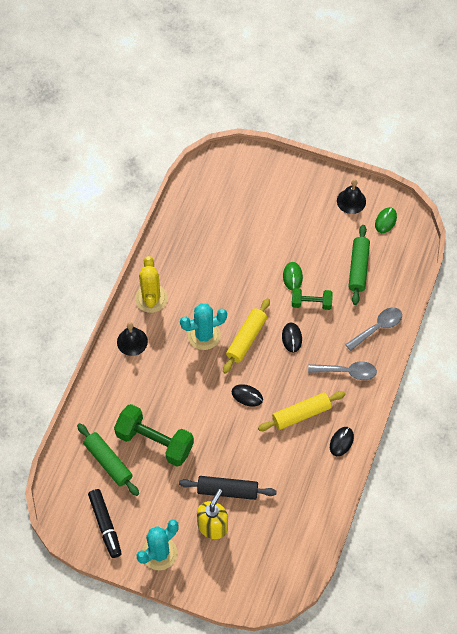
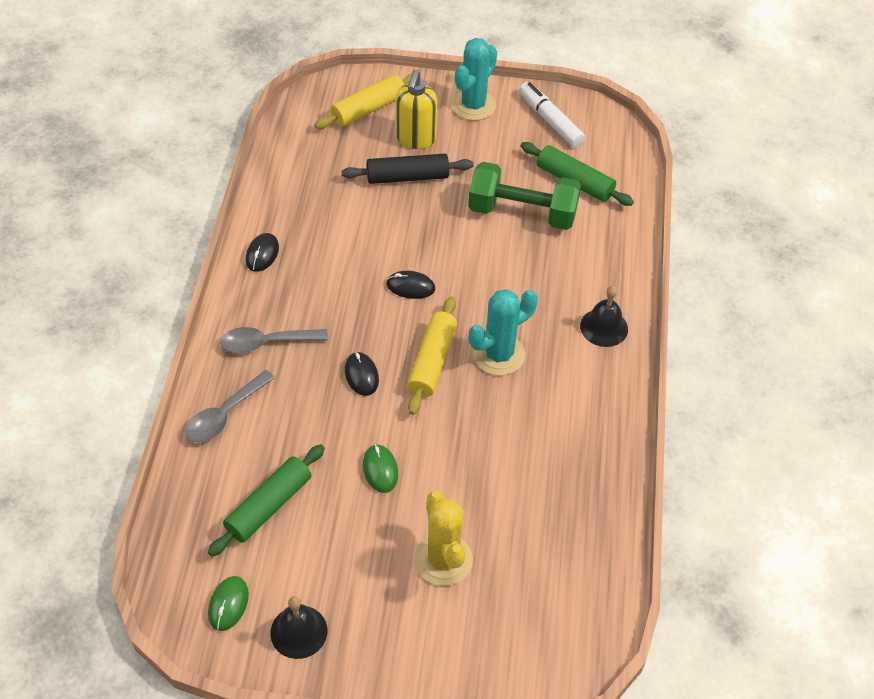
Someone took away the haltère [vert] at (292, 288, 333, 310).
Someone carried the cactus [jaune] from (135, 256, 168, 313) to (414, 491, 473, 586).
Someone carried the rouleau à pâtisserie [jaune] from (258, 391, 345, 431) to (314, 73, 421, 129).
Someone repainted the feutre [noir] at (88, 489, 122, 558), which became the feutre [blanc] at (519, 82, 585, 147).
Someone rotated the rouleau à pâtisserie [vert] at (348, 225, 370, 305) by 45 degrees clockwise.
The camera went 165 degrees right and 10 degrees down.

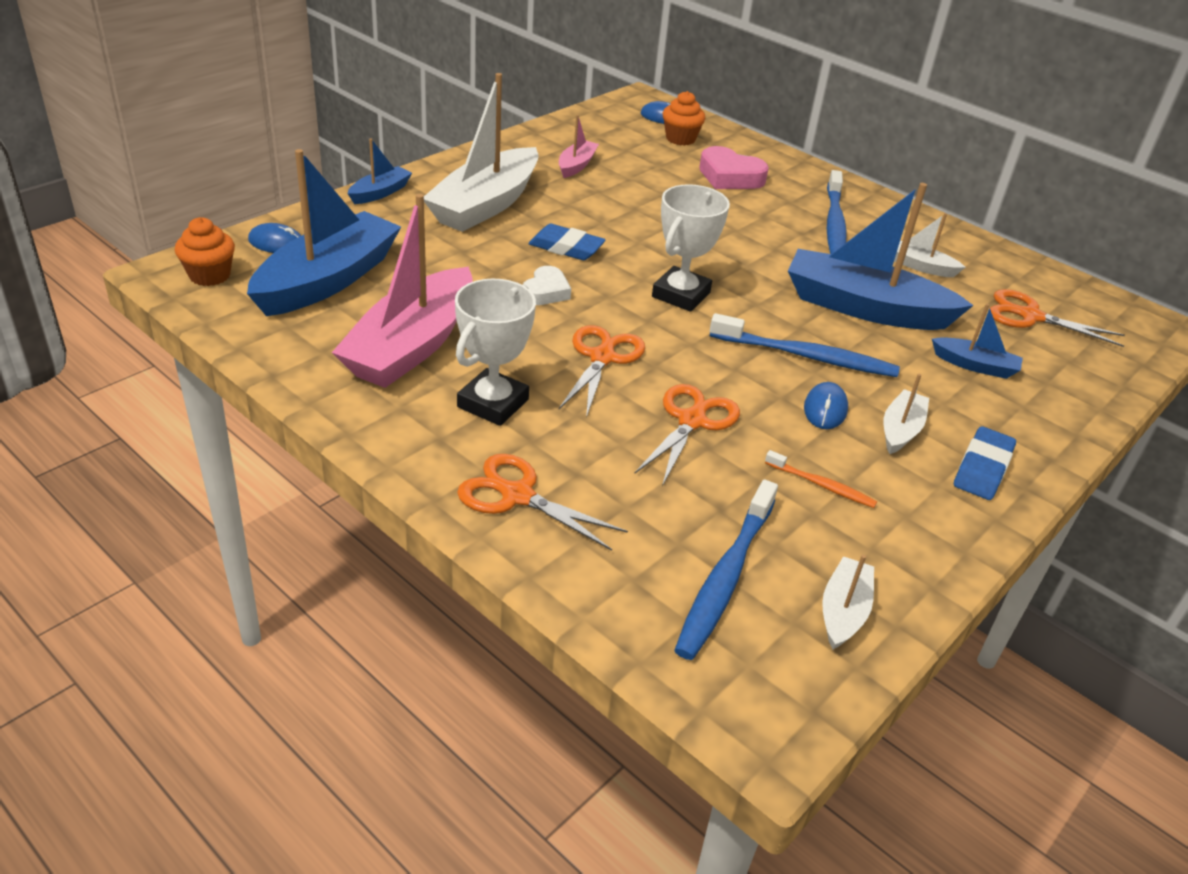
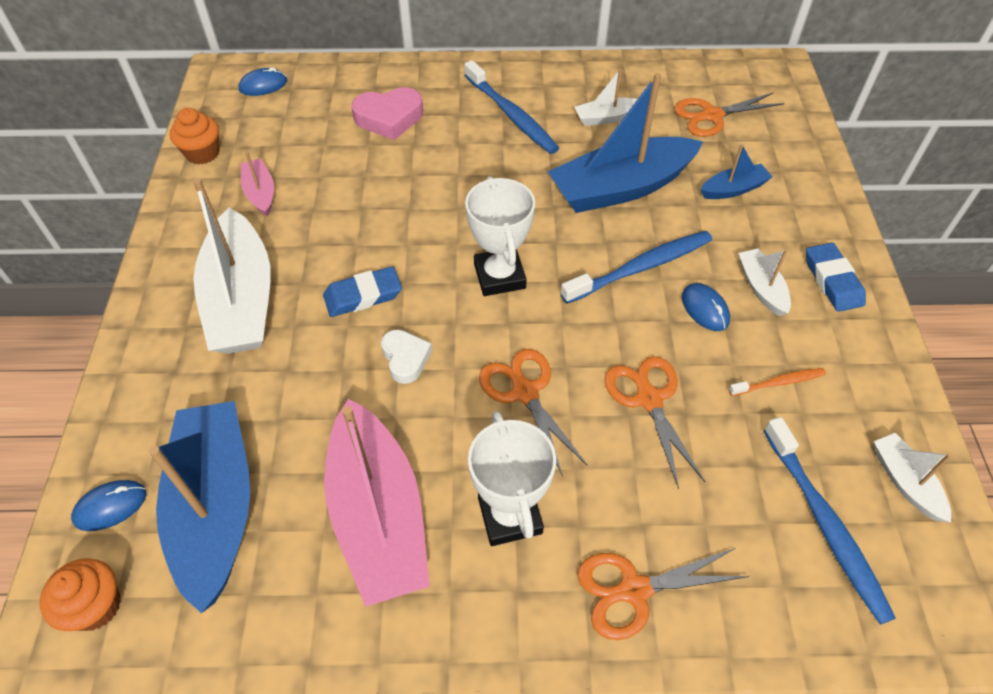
Someone took away the bateau [bleu] at (347, 138, 412, 204).
Someone carried the muffin [orange] from (663, 91, 705, 146) to (170, 108, 219, 165).
The camera went 40 degrees left and 15 degrees up.

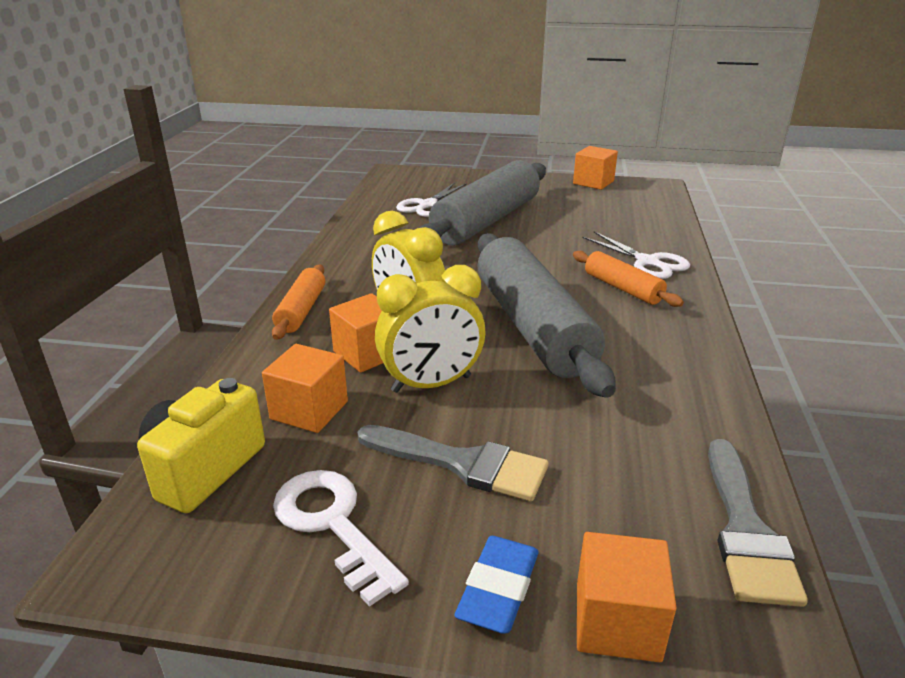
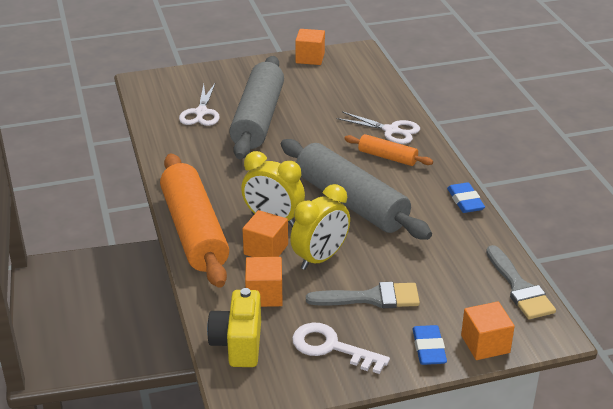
Someone put down the gomme [bleu] at (447, 182, 485, 213).
Someone scaled the rouleau à pâtisserie [orange] at (272, 264, 325, 340) by 2.07.
The camera went 25 degrees left and 5 degrees up.

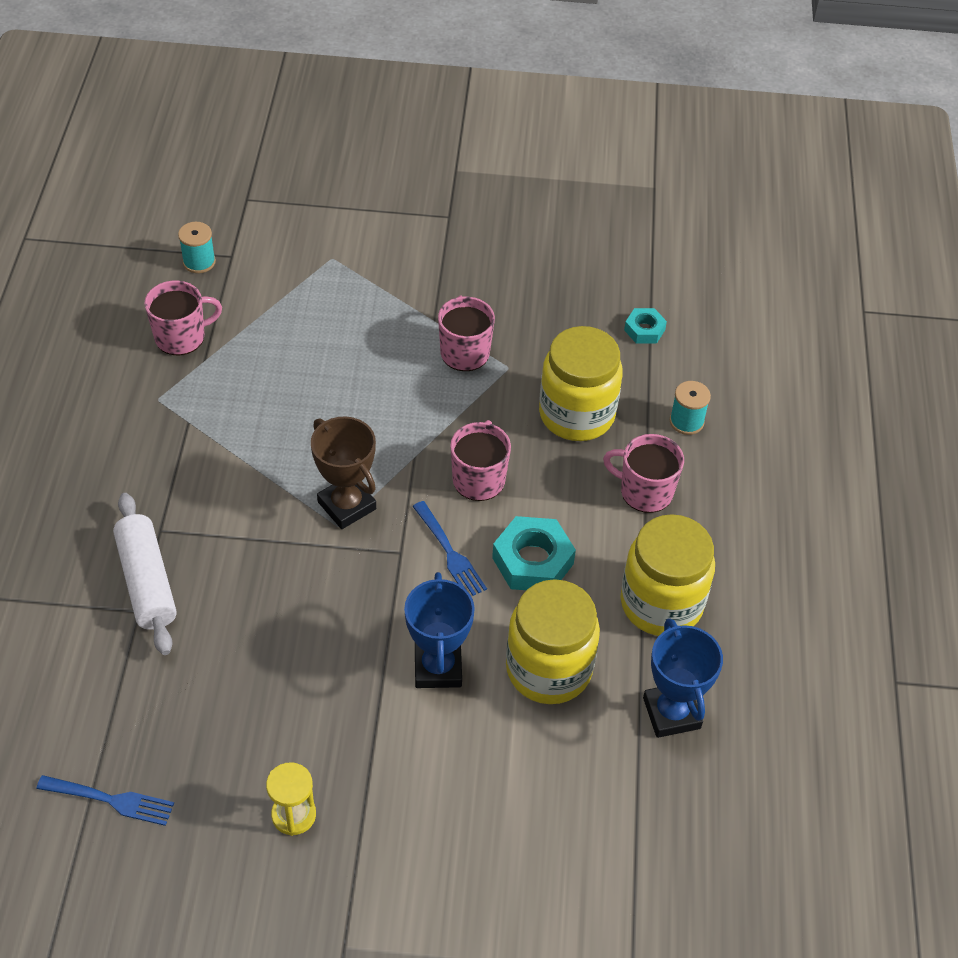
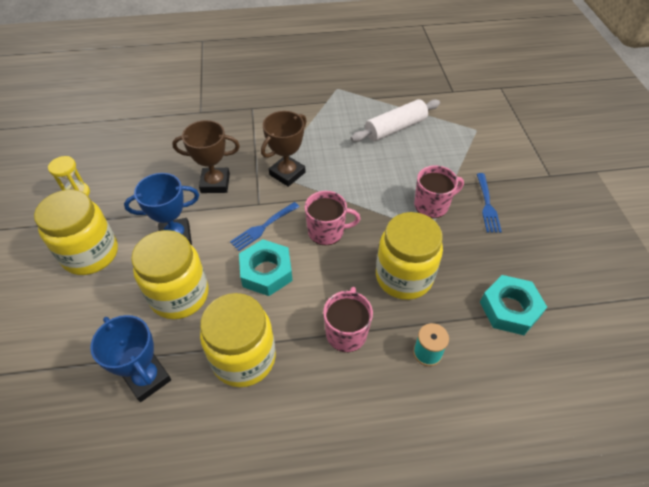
Someone took away the tasse [rose] at (145, 281, 222, 355).
Someone took away the bobine [turquoise] at (178, 222, 216, 273).
Someone put down the bocal [jaune] at (34, 189, 118, 275).
Someone put down the trophée [marron] at (172, 120, 240, 193).
Someone carried the fourchette [bleu] from (37, 775, 174, 826) to (477, 173, 502, 233).
Someone carried the rouleau à pâtisserie [blanc] from (113, 493, 177, 655) to (351, 99, 440, 142).
Someone rotated the trophée [bleu] at (643, 618, 723, 738) by 75 degrees clockwise.
Someone scaled the écrou [turquoise] at (624, 308, 667, 344) by 1.76.
The camera went 80 degrees right and 0 degrees up.

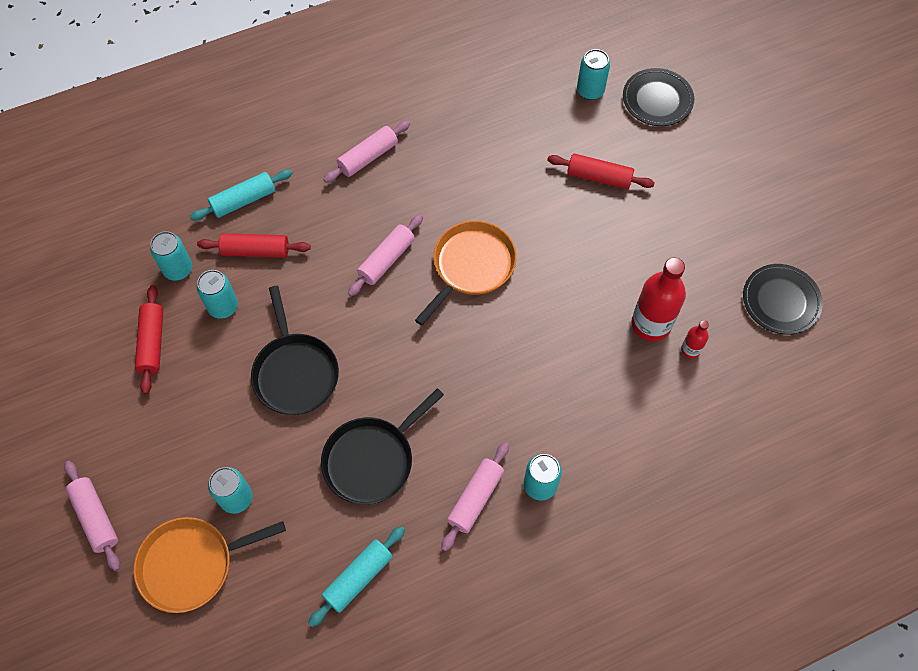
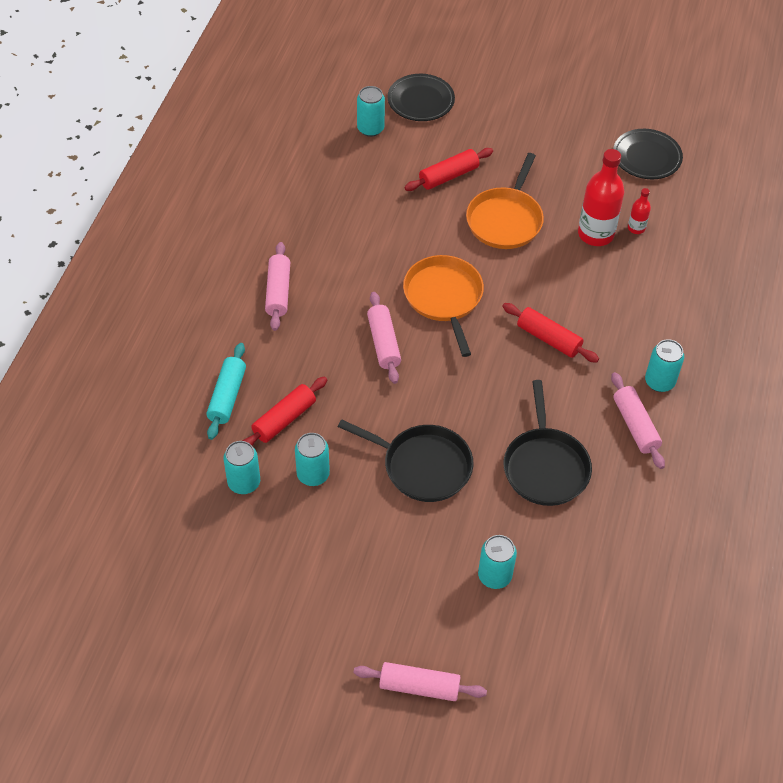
Someone took away the rouleau à pâtisserie [turquoise] at (308, 526, 405, 627).
Someone carried the poêle [orange] from (134, 517, 286, 613) to (466, 153, 544, 249).
Someone carried the rouleau à pâtisserie [rouge] from (135, 285, 163, 394) to (502, 303, 599, 363).
The camera went 50 degrees left and 10 degrees down.

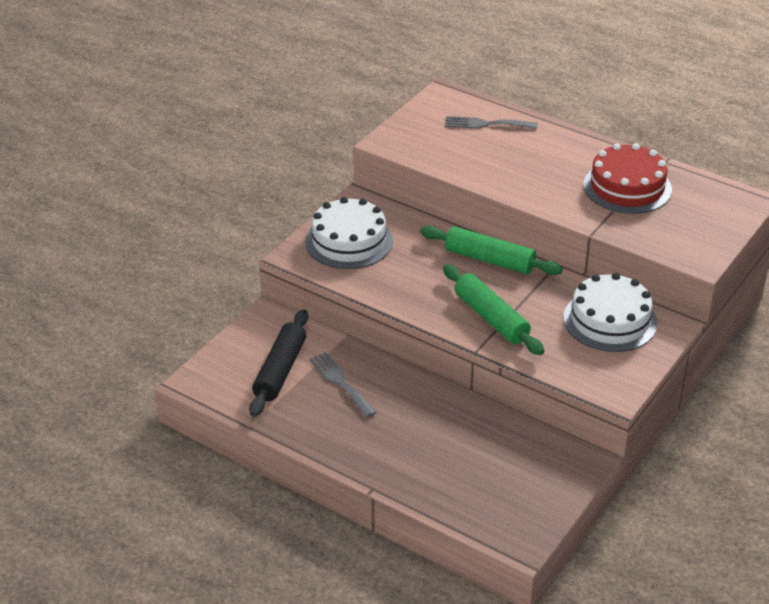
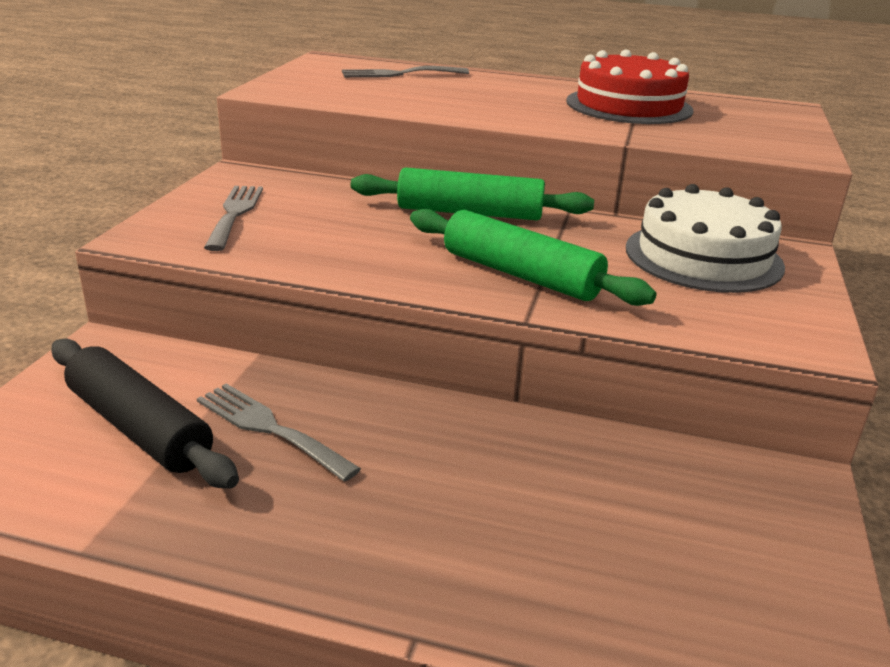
Someone swapped the gâteau [blanc] at (305, 197, 393, 269) for the fourchette [gris] at (204, 186, 263, 251).
Someone rotated the rouleau à pâtisserie [noir] at (249, 309, 308, 417) by 45 degrees counterclockwise.
The camera went 20 degrees left and 10 degrees down.

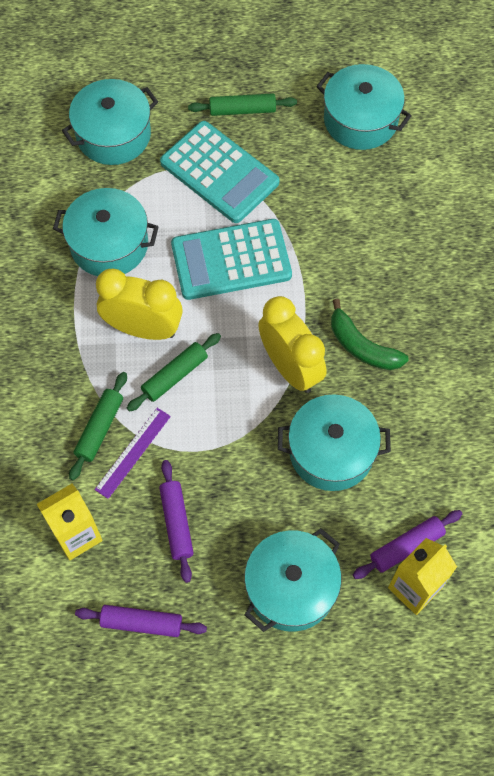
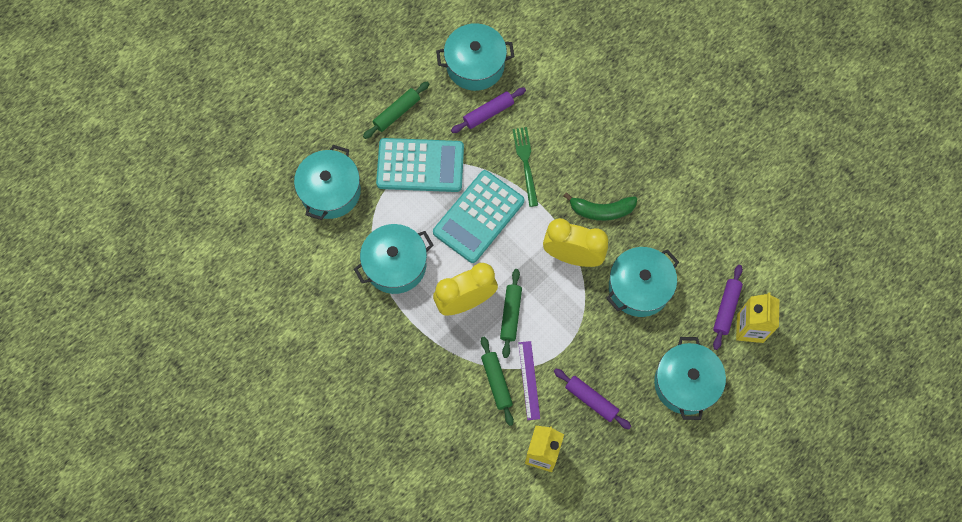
Someone put down the fourchette [vert] at (513, 127, 538, 207).
Someone carried the rouleau à pâtisserie [violet] from (75, 605, 207, 637) to (451, 87, 526, 133).
The camera went 40 degrees left and 5 degrees up.

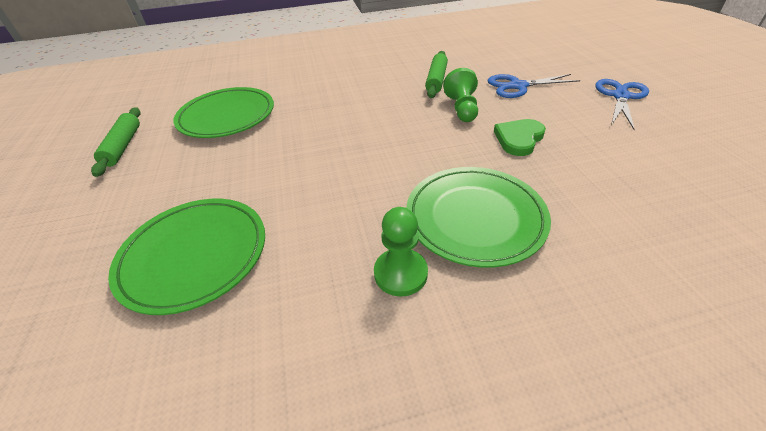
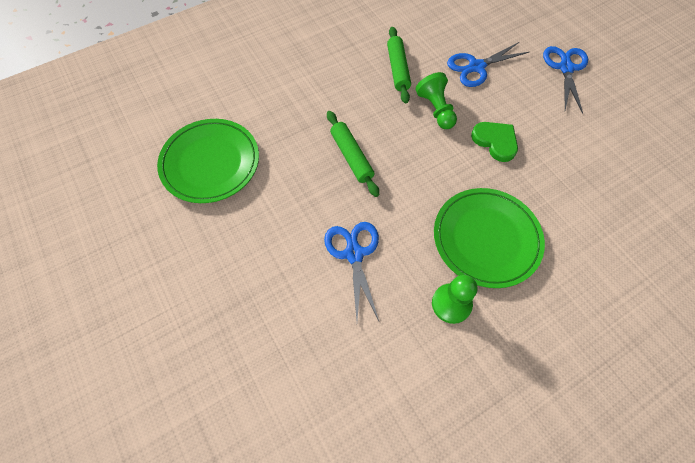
Someone took away the assiette [vert] at (108, 199, 265, 315).
Someone put down the ciseaux [bleu] at (324, 222, 379, 321).
Someone carried the rouleau à pâtisserie [vert] from (91, 108, 140, 177) to (327, 111, 379, 197).
Someone rotated the cœur [vert] at (494, 119, 546, 156) by 120 degrees clockwise.
The camera went 20 degrees left and 20 degrees up.

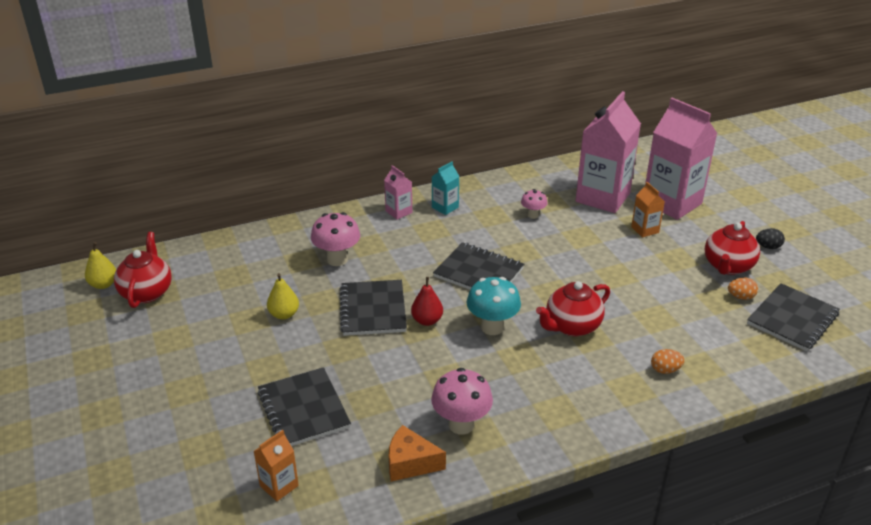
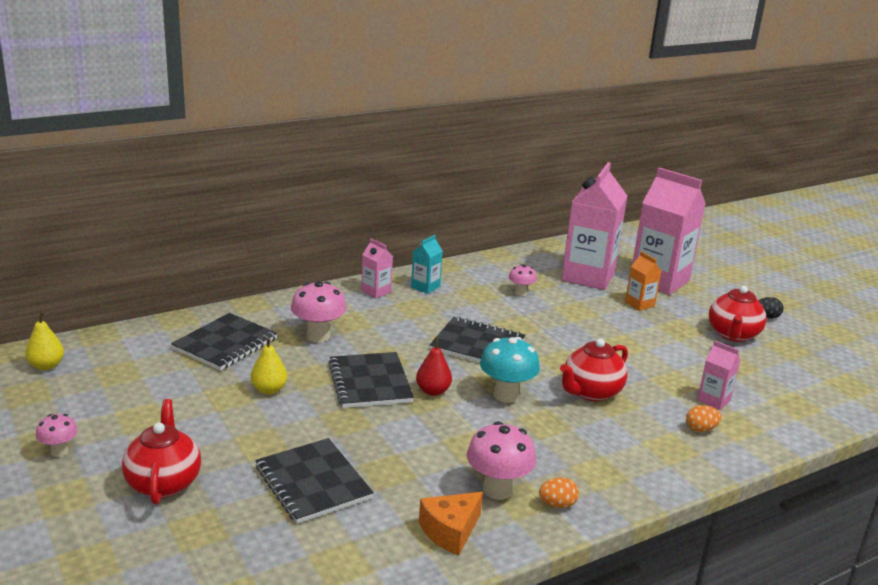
Someone took away the brique de lait [orange] at (253, 430, 299, 501).
Someone put down the champignon [rose] at (36, 414, 78, 457).
Someone put down the brique de lait [rose] at (697, 341, 741, 410).
Someone carried the théière [rouge] from (114, 232, 172, 308) to (122, 399, 201, 505).
Someone carried the œuf [orange] from (728, 277, 758, 300) to (539, 477, 579, 508).
Someone carried the carnet [noir] from (747, 283, 840, 351) to (171, 313, 278, 371).
Someone rotated the fromage [orange] at (389, 425, 446, 481) by 45 degrees counterclockwise.
The camera went 10 degrees left and 10 degrees down.

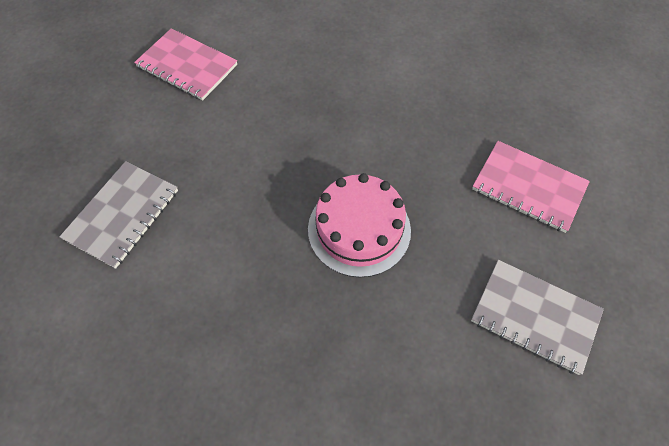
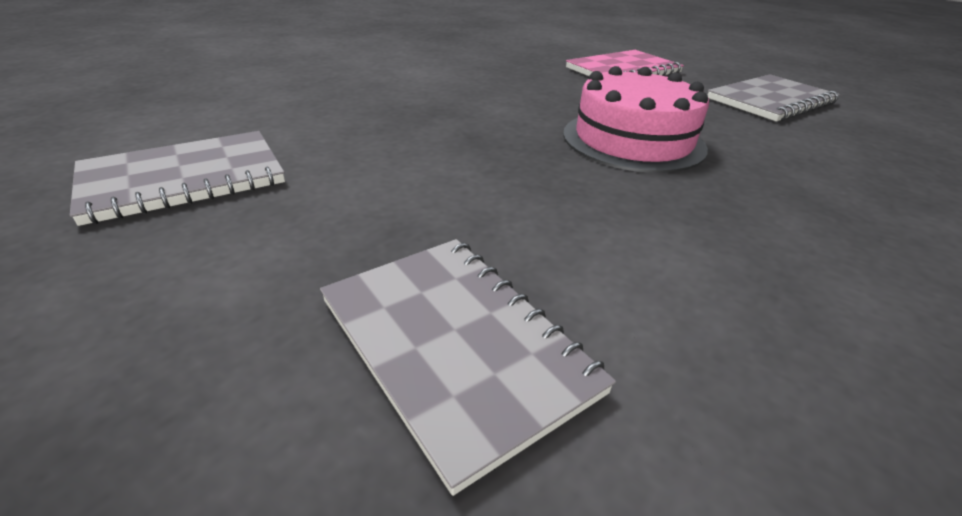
Someone repainted the carnet [rose] at (134, 28, 237, 101), which became the carnet [gris] at (70, 131, 285, 226).
The camera went 65 degrees left and 25 degrees down.

